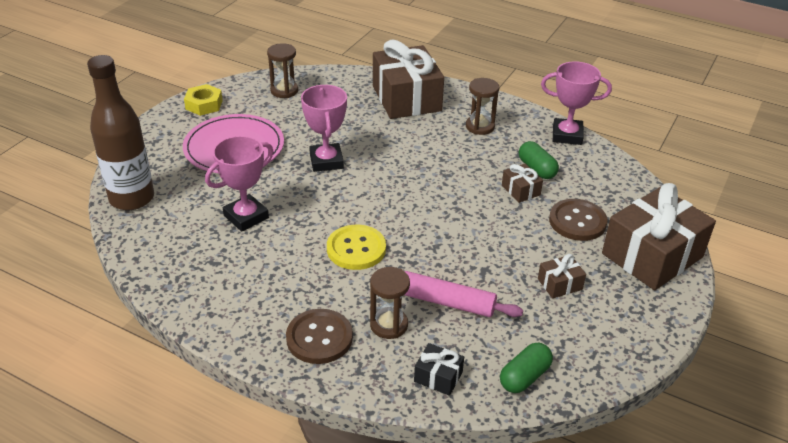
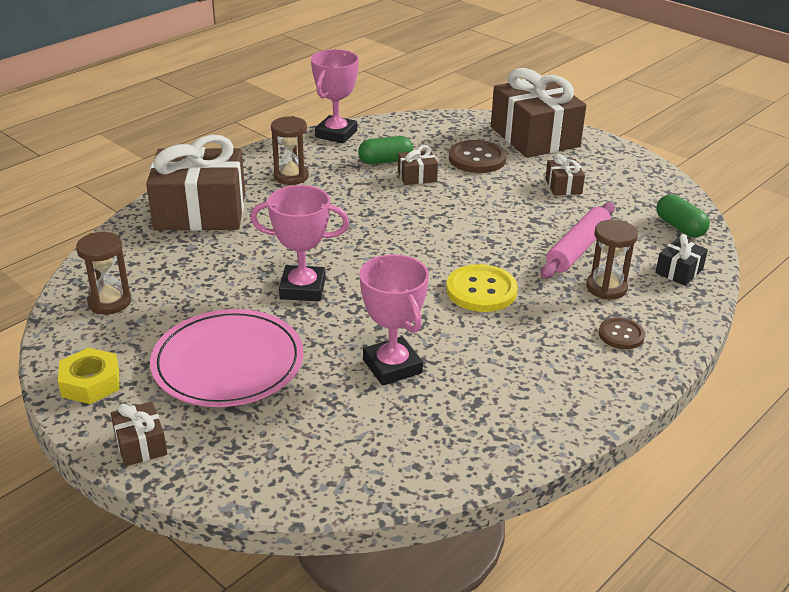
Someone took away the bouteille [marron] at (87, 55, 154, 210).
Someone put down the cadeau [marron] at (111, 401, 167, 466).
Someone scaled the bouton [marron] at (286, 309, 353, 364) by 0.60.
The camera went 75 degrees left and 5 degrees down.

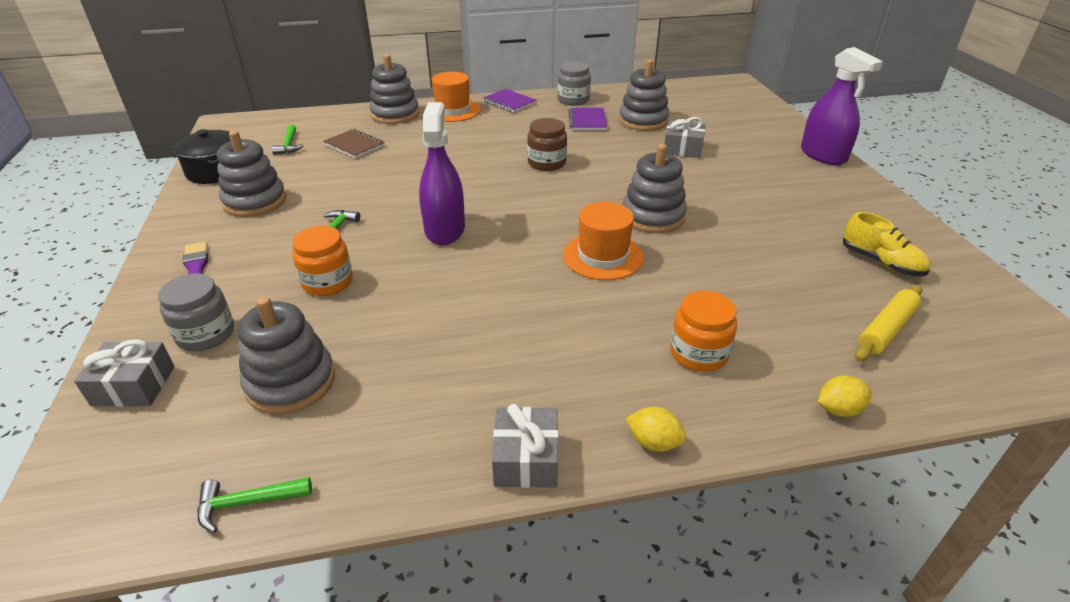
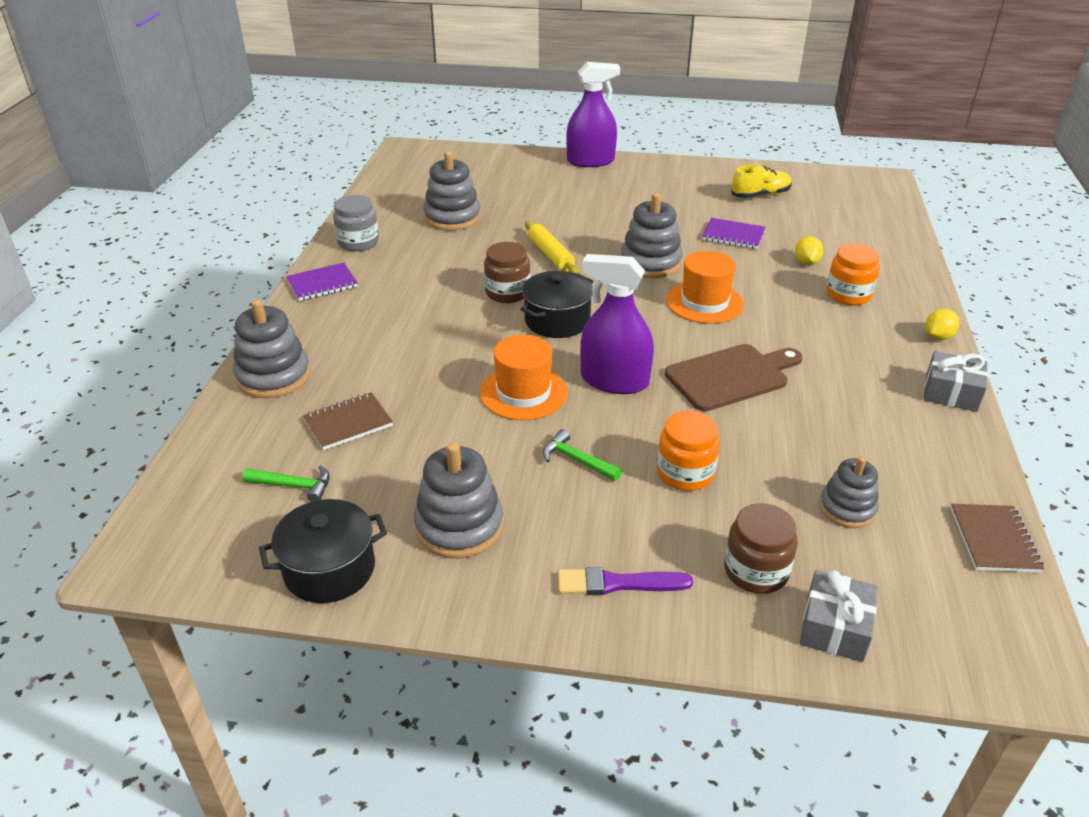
Someone took away the cadeau [gris] at (664, 117, 705, 158).
Someone put down the marmite [noir] at (520, 271, 594, 338).
Someone put down the planche à découper [marron] at (665, 344, 802, 411).
Someone carried the chapeau [orange] from (432, 72, 481, 122) to (480, 335, 567, 420).
Someone carried the carnet [violet] from (568, 108, 607, 130) to (702, 218, 766, 249).
Someone carried the citron [jaune] from (818, 375, 872, 417) to (795, 236, 823, 265).
Someone carried the rouleau à pâtisserie [jaune] from (855, 285, 923, 362) to (525, 221, 579, 274).
Someone swapped the marteau [vert] at (198, 477, 312, 533) for the carnet [marron] at (951, 504, 1044, 573).
Someone repainted the bocal [gris] at (158, 273, 234, 351), which became the bocal [marron] at (724, 503, 798, 594).
Someone scaled the jouet à empiler [gris] at (237, 297, 335, 414) by 0.64.
The camera went 70 degrees left and 0 degrees up.

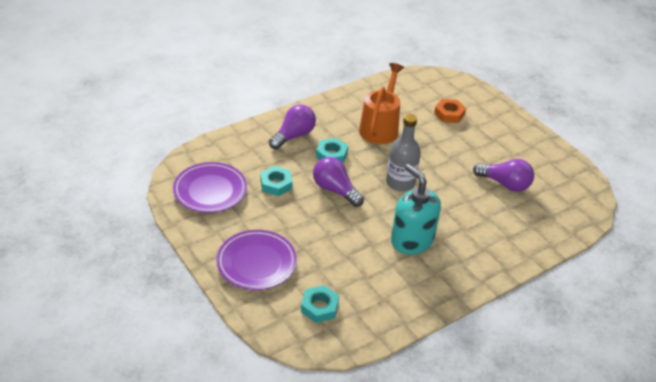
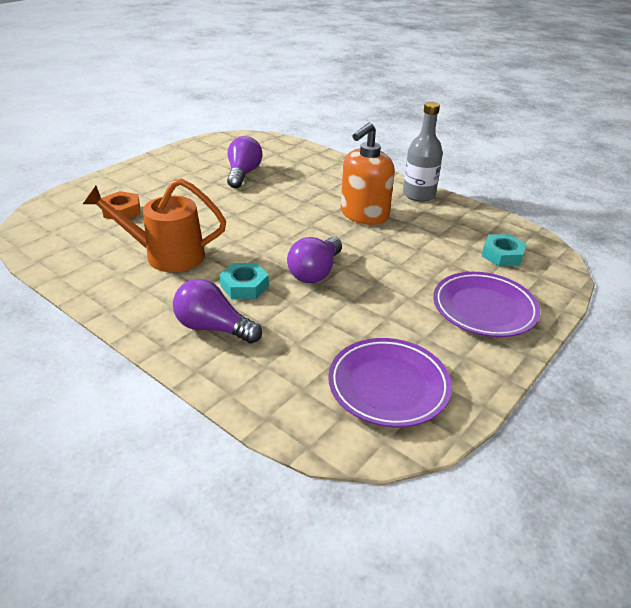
Someone took away the écrou [turquoise] at (260, 166, 293, 196).
Someone carried the bouteille [gris] from (386, 114, 421, 191) to (403, 102, 443, 202).
Someone repainted the distributeur de savon [turquoise] at (391, 164, 441, 254), which became the distributeur de savon [orange] at (341, 122, 395, 225).
The camera went 105 degrees left and 5 degrees down.

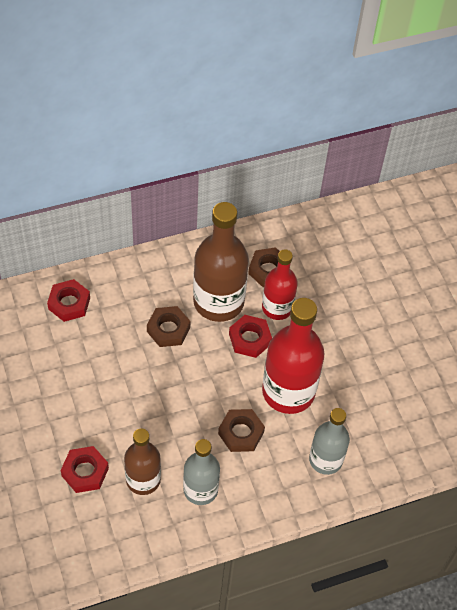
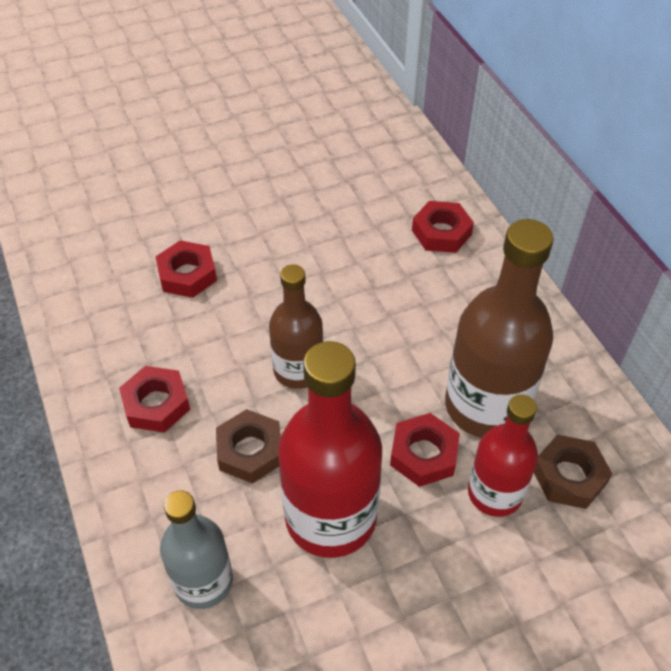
Someone took away the écrou [marron] at (147, 306, 190, 347).
Someone carried the bouteille [marron] from (124, 428, 161, 495) to (269, 264, 323, 389).
Someone swapped the bouteille [gris] at (183, 439, 220, 505) for the écrou [rouge] at (119, 366, 190, 433).
The camera went 90 degrees right and 5 degrees down.

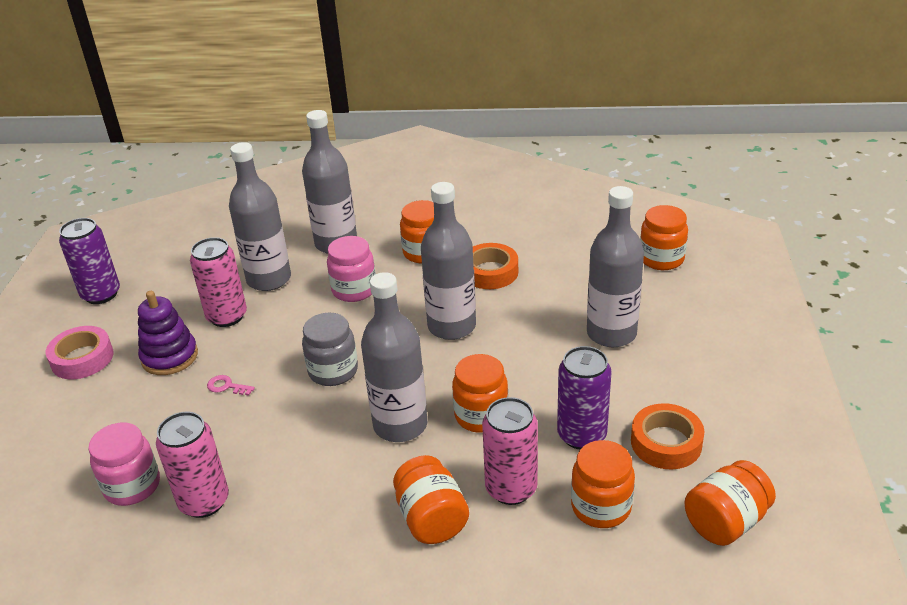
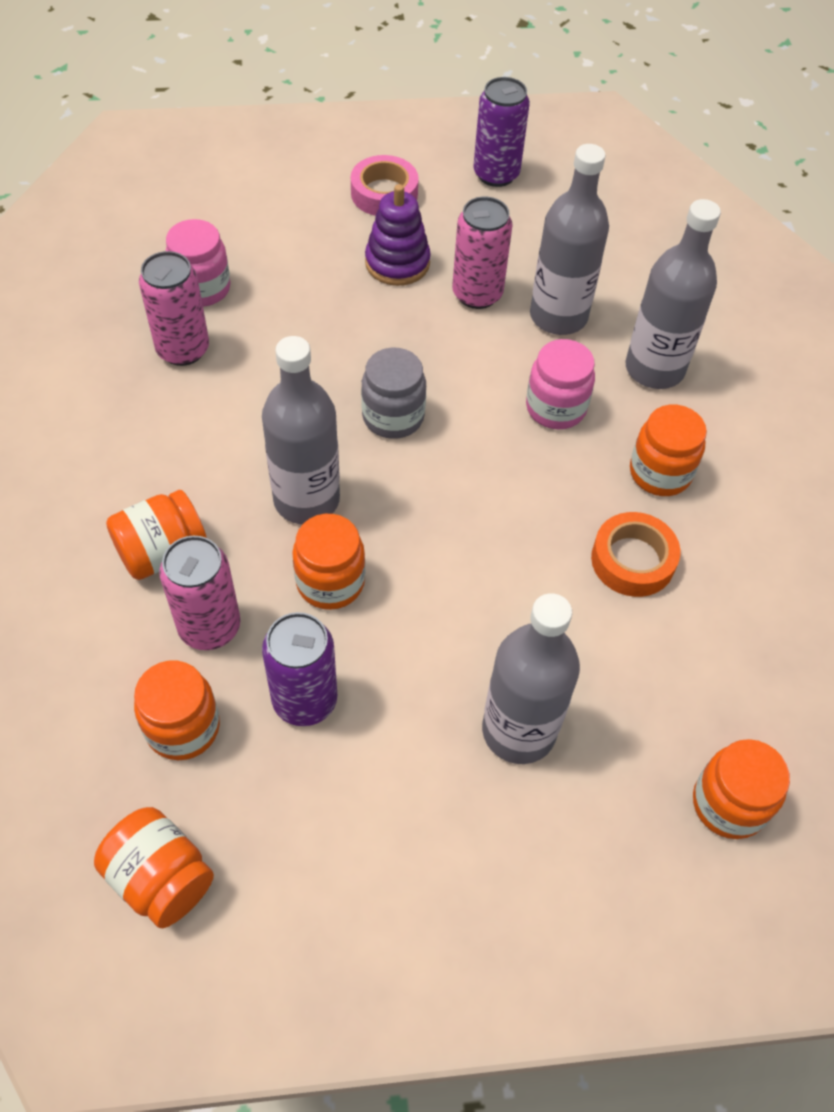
Someone took away the clé [rose] at (207, 375, 255, 395).
Someone took away the bouteille [gris] at (421, 182, 476, 340).
Someone took away the ruban adhésif [orange] at (631, 403, 704, 469).
The camera went 75 degrees right and 20 degrees up.

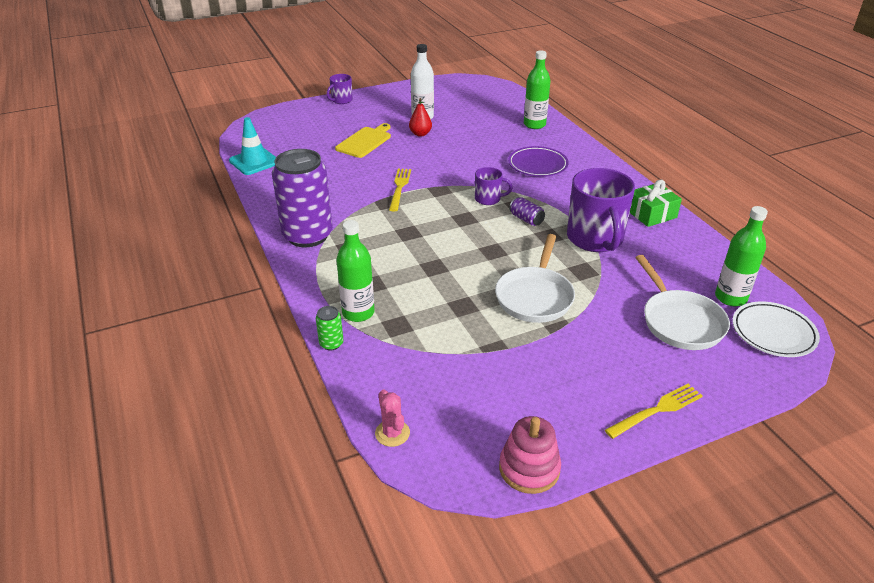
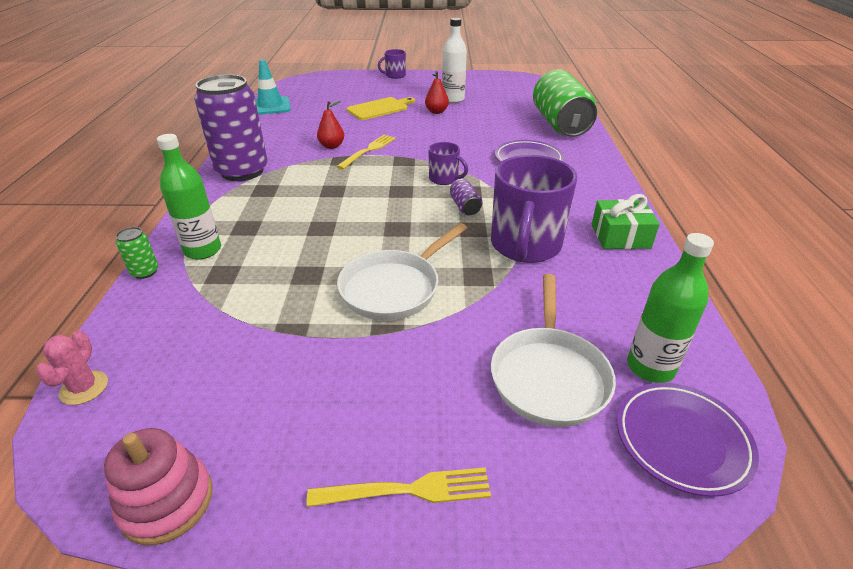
Someone put down the poire [rouge] at (317, 101, 344, 149).
Someone swapped the bouteille [vert] at (524, 50, 550, 129) for the canette [vert] at (533, 70, 597, 137).
Someone repainted the assiette [blanc] at (733, 302, 820, 357), which became the assiette [violet] at (617, 383, 759, 497).
The camera went 25 degrees right and 0 degrees up.

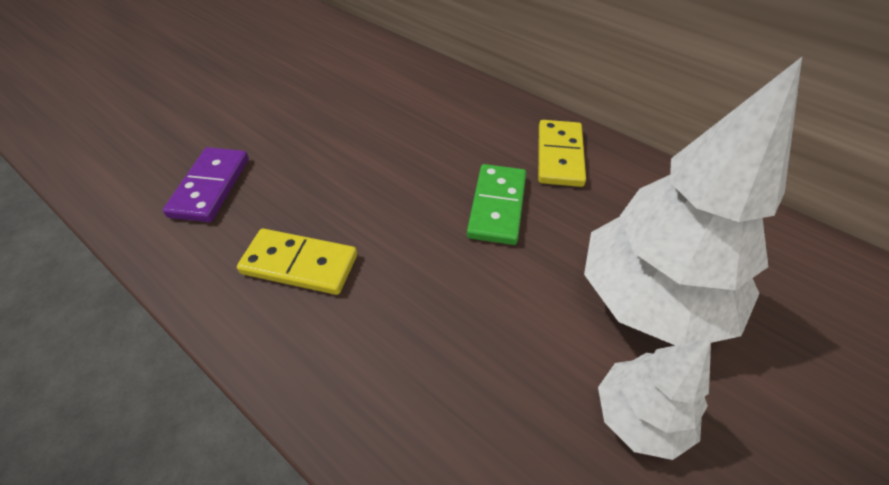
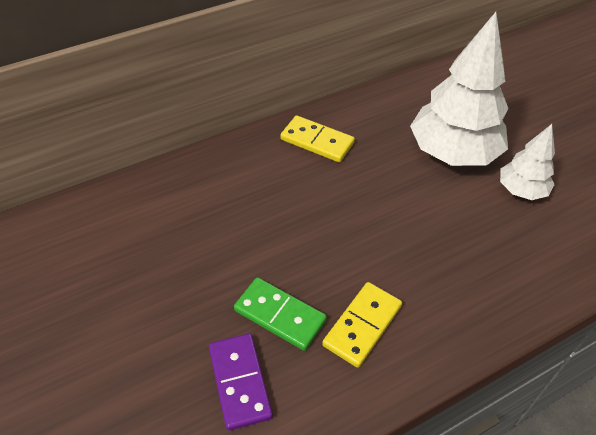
Someone carried the domino [vert] from (467, 164, 526, 245) to (234, 277, 327, 351).
Someone rotated the domino [violet] at (163, 147, 249, 222) by 45 degrees clockwise.
The camera went 70 degrees left and 0 degrees up.

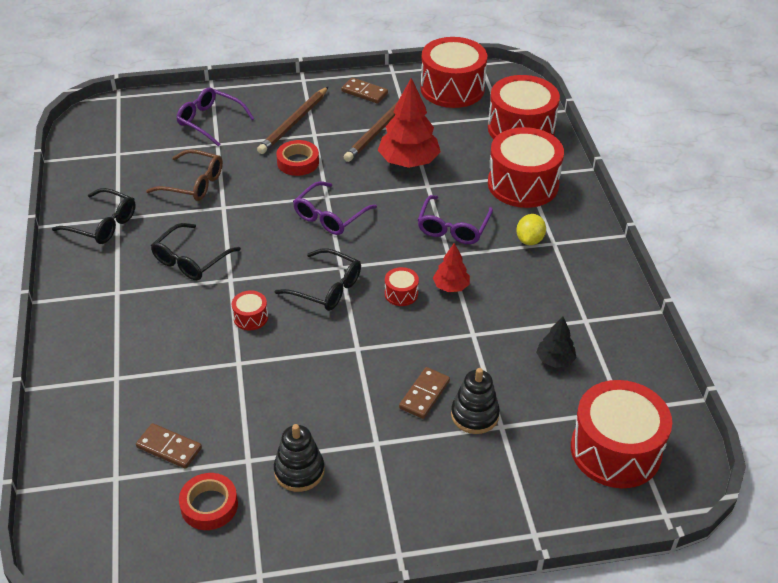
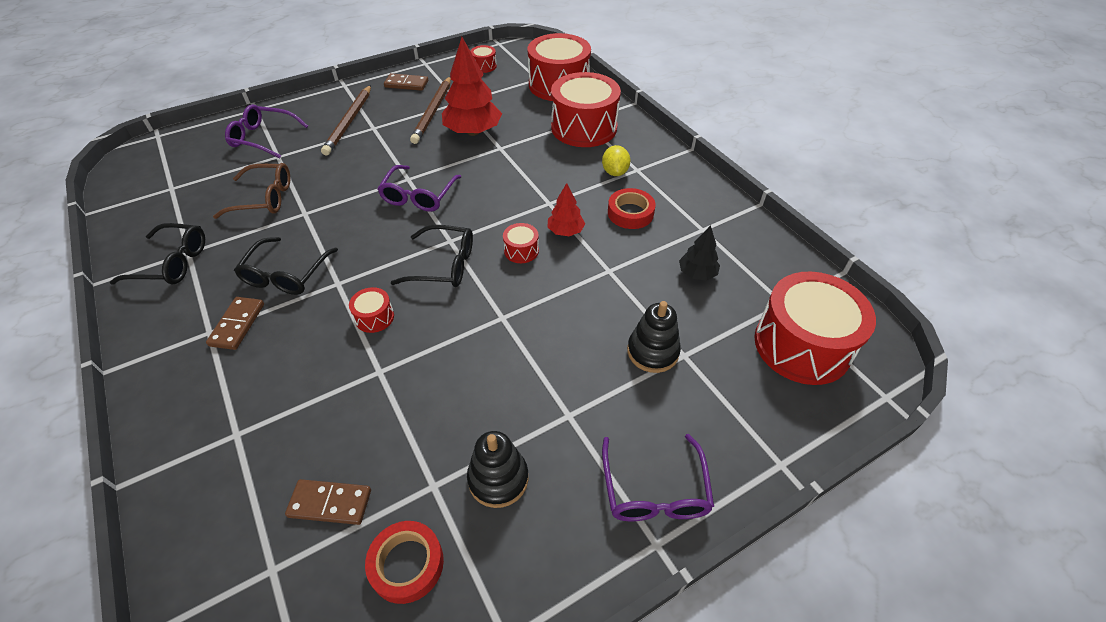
Someone carried the ruban adhésif [rouge] from (276, 140, 319, 176) to (608, 188, 656, 229).
Someone carried the domino [marron] from (399, 367, 450, 419) to (206, 297, 264, 350).
Someone carried the lunettes [violet] from (417, 195, 493, 244) to (602, 434, 714, 521).
Someone scaled the tambour [rouge] at (420, 37, 487, 108) by 0.43.
The camera went 20 degrees left and 5 degrees up.

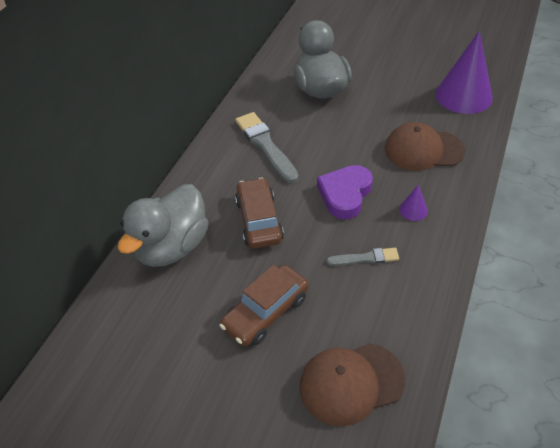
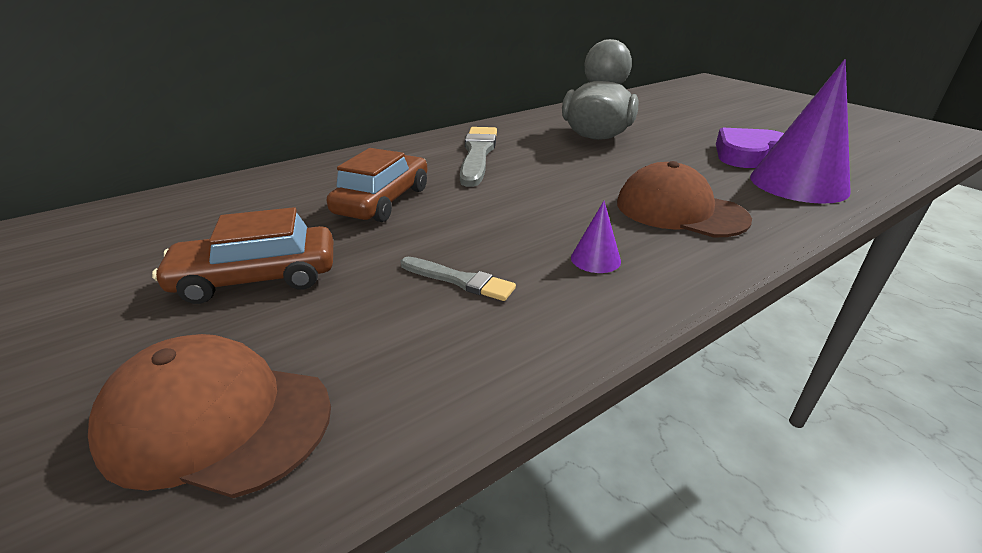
Someone took away the canard [gris] at (118, 184, 209, 267).
Someone carried the cœur [violet] from (317, 165, 373, 220) to (716, 128, 784, 168).
The camera went 30 degrees right and 15 degrees down.

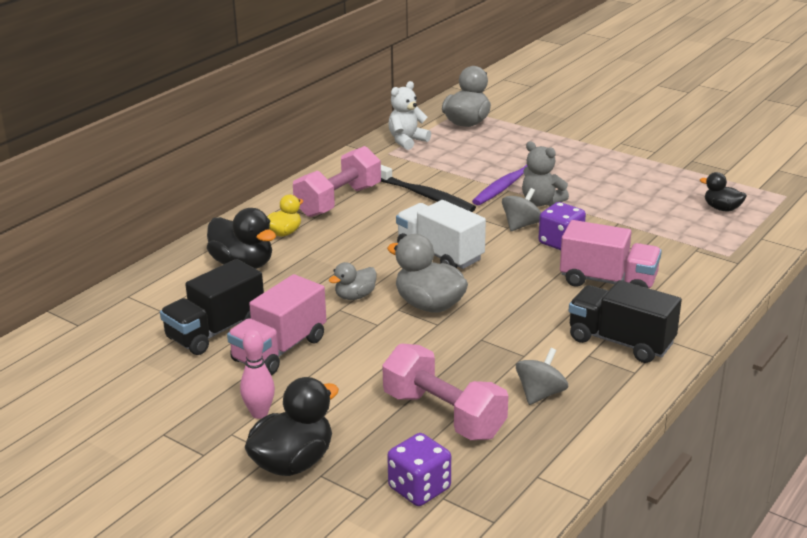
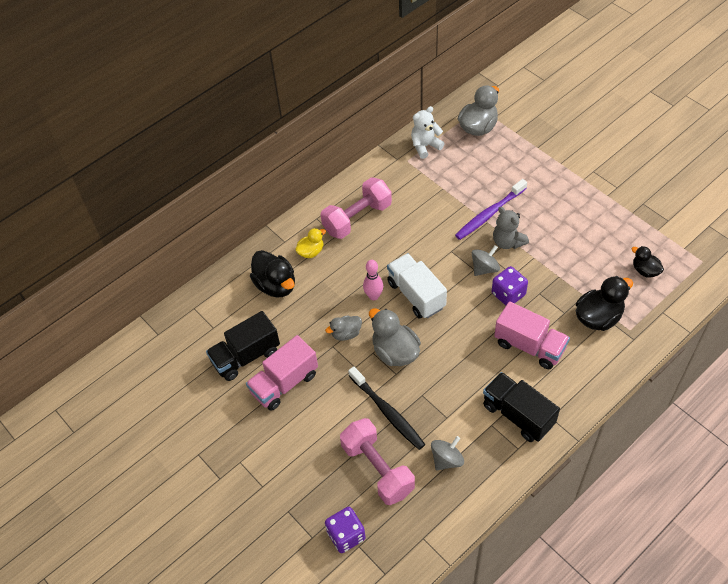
Someone carried the quille [rose] from (240, 330, 275, 419) to (363, 260, 383, 300).
Someone carried the canard [noir] from (245, 377, 339, 476) to (576, 276, 633, 331).
Someone carried the brosse à dents [noir] from (381, 165, 476, 212) to (348, 366, 425, 450).
The camera went 15 degrees right and 25 degrees up.

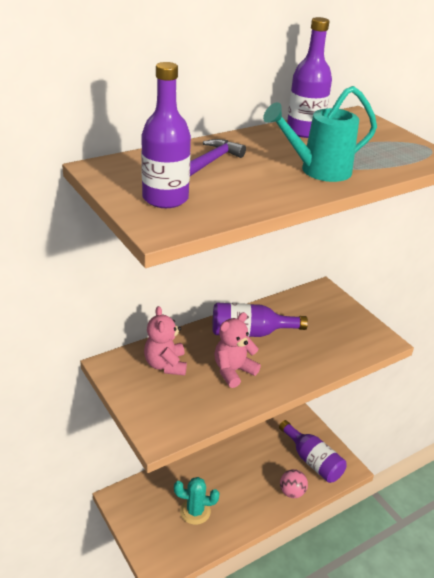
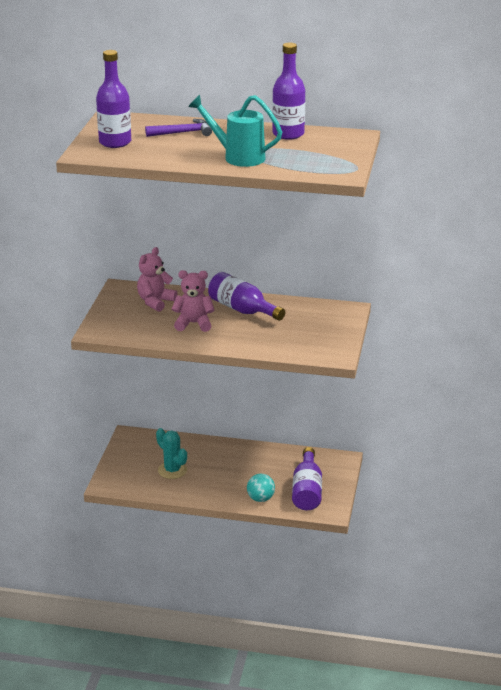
Someone repainted the balle [rose] at (280, 469, 308, 498), which became the balle [turquoise] at (247, 474, 275, 502).
The camera went 45 degrees right and 5 degrees down.

